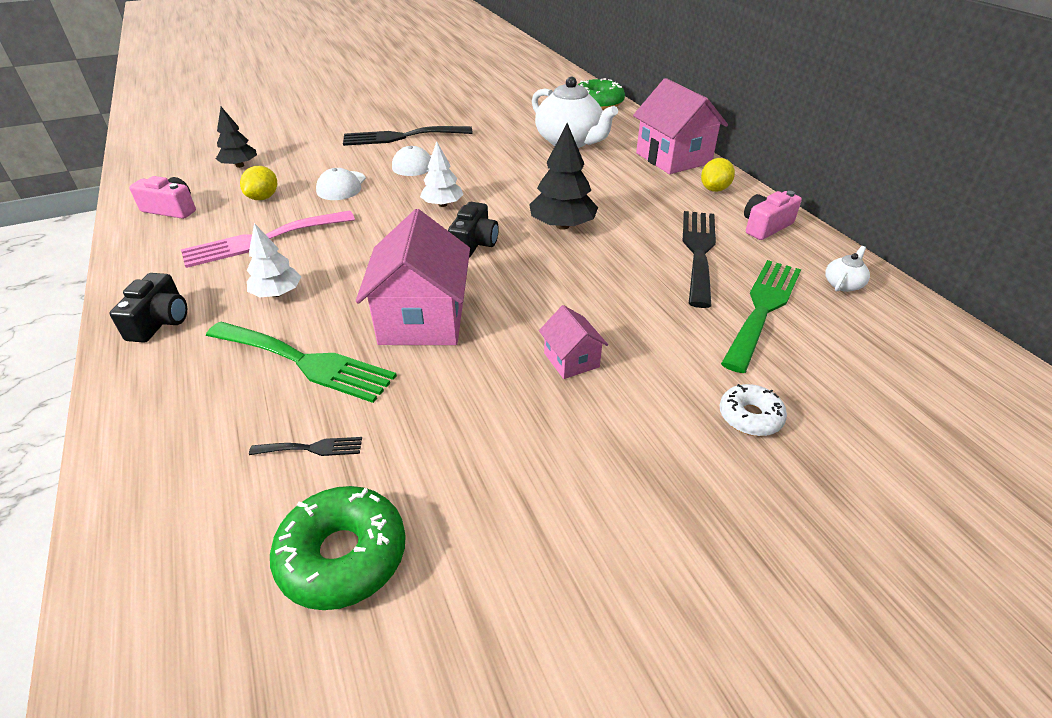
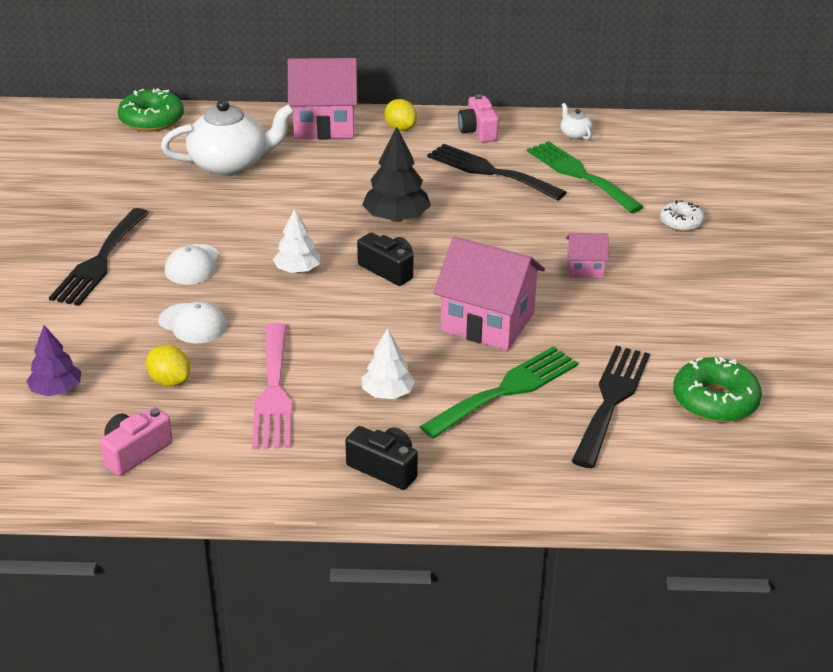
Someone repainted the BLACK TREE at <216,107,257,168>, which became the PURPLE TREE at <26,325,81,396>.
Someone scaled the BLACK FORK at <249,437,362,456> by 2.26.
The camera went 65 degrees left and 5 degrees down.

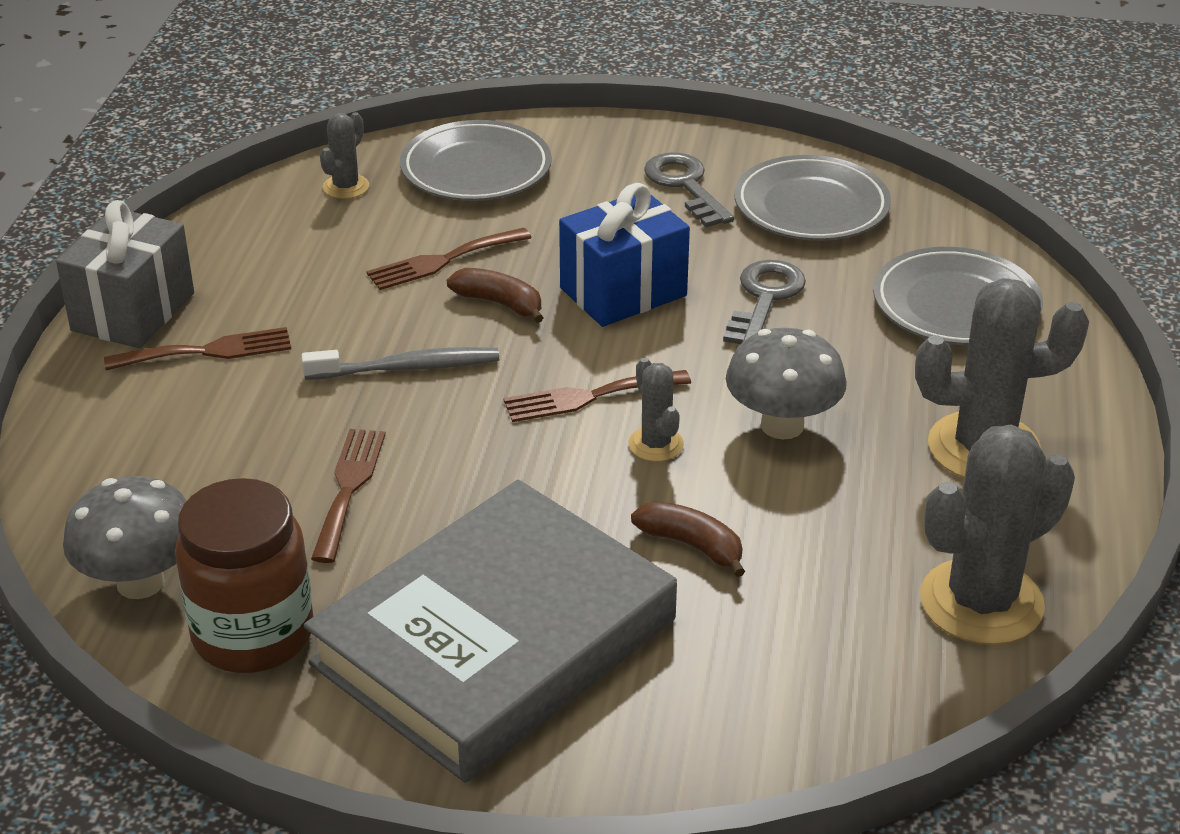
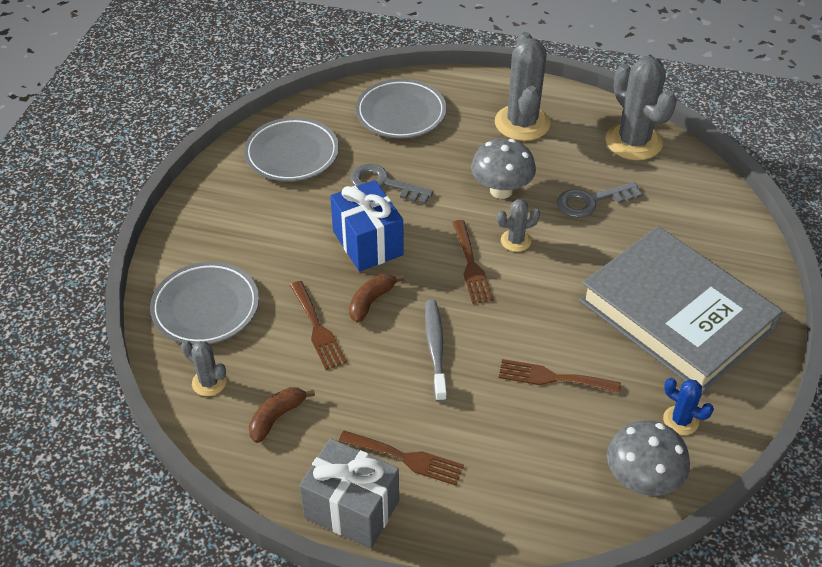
Someone carried the GREY KEY from <644,153,734,227> to <557,182,642,218>.
Someone rotated the BROWN FORK at <104,327,291,371> by 120 degrees clockwise.
Someone swapped the BROWN JAR at <175,478,313,673> for the BLUE CACTUS at <663,378,714,435>.
Someone carried the BROWN BANANA from <631,501,745,577> to <249,387,315,443>.
The camera went 85 degrees left and 10 degrees up.

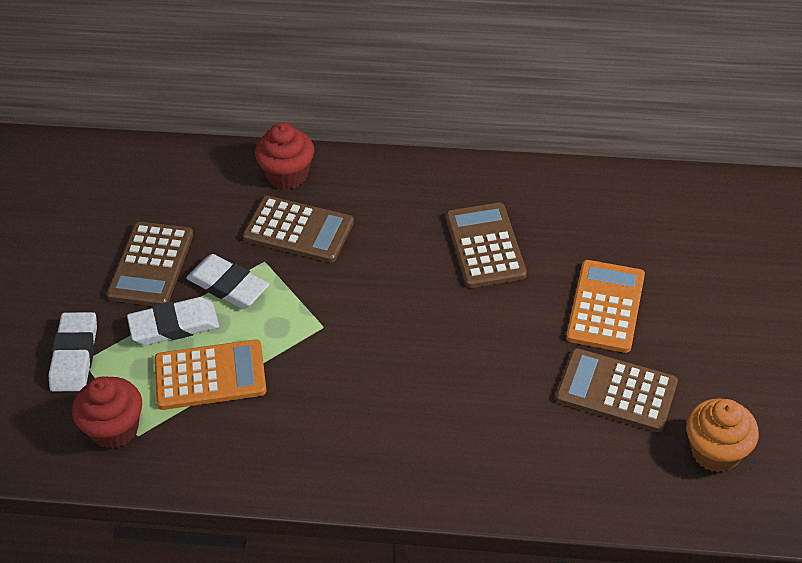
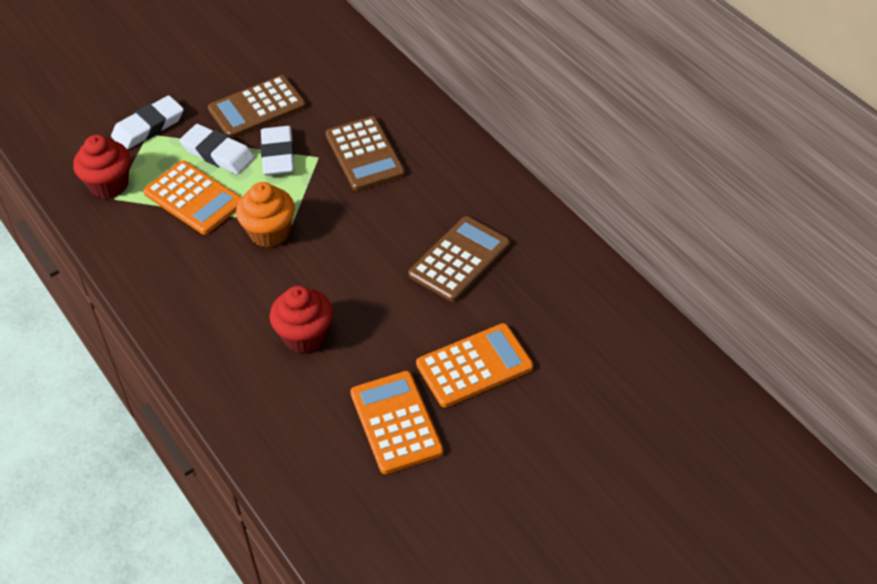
Someone carried the RED CUPCAKE from <255,123,314,190> to <270,286,333,353>.
Someone repainted the BROWN CALCULATOR at <556,348,678,432>, which became the ORANGE CALCULATOR at <350,371,444,474>.
Someone carried the ORANGE CUPCAKE from <686,398,759,473> to <236,182,295,247>.
The camera went 50 degrees right and 0 degrees up.

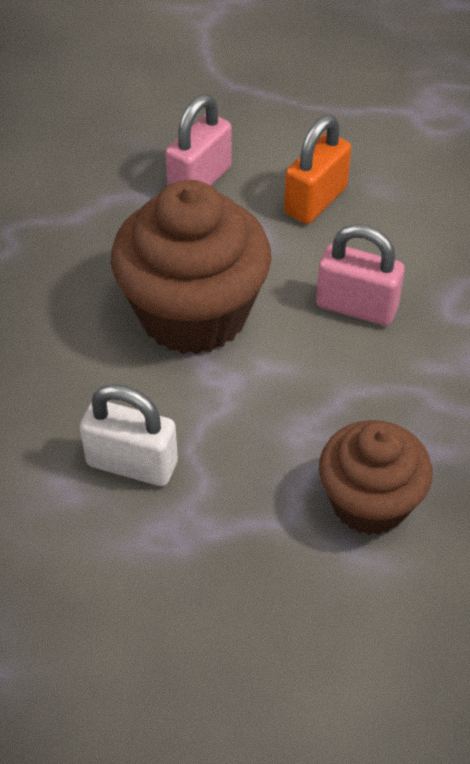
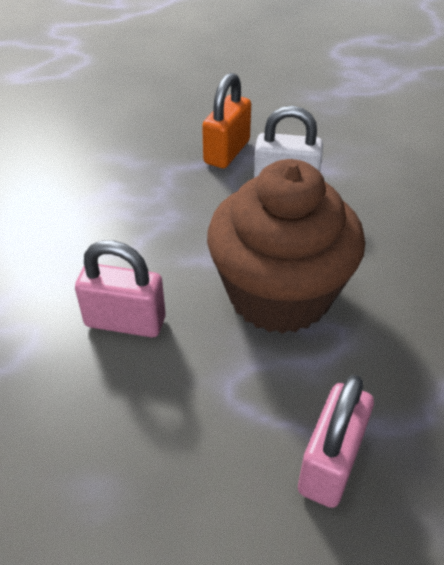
Someone carried the ORANGE PADLOCK from <284,115,351,224> to <202,73,251,168>.
Someone took away the BROWN CUPCAKE at <319,420,433,535>.
The camera went 170 degrees right and 5 degrees down.

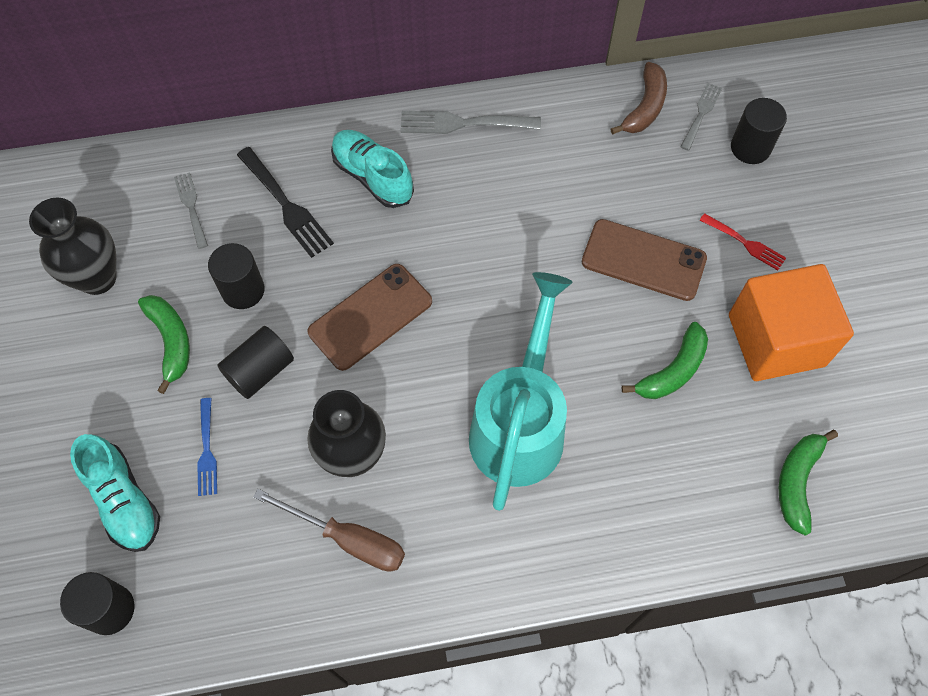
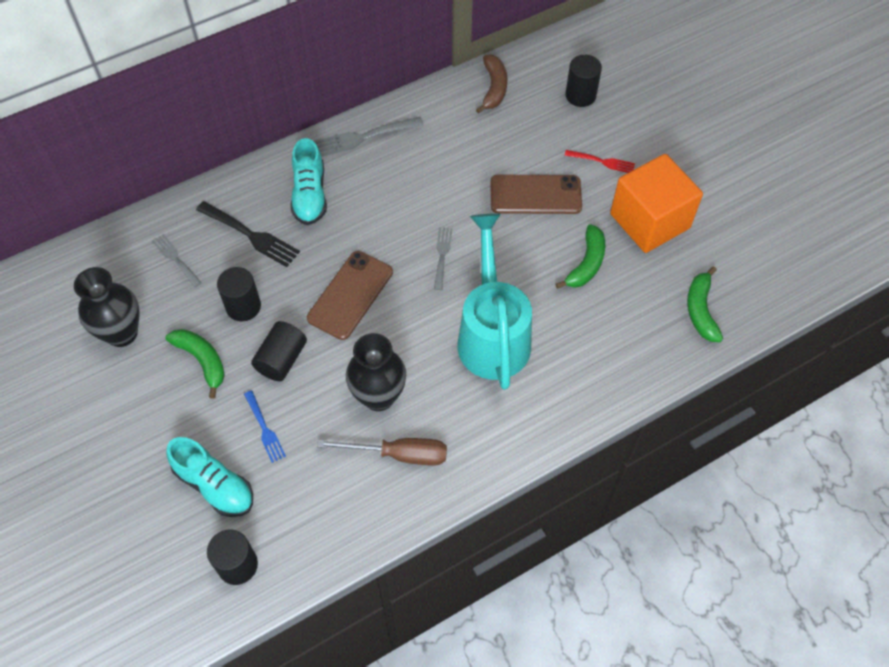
Someone carried the GREY FORK from <681,83,722,151> to <434,227,452,290>.
Someone rotated the TURQUOISE SHOE at <331,130,414,208> by 120 degrees counterclockwise.
The camera went 20 degrees left and 5 degrees down.

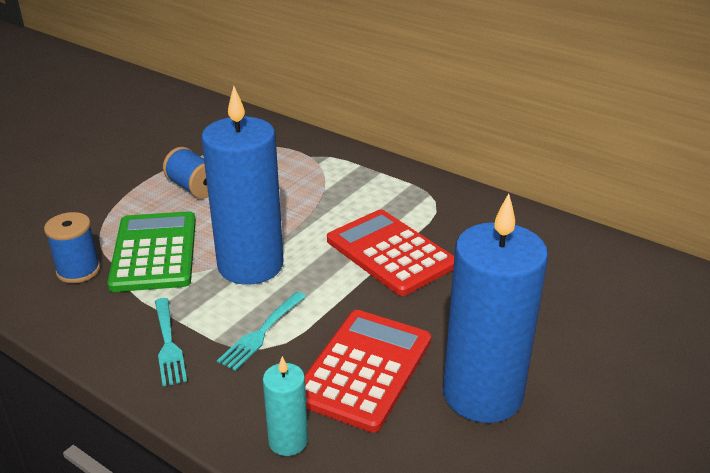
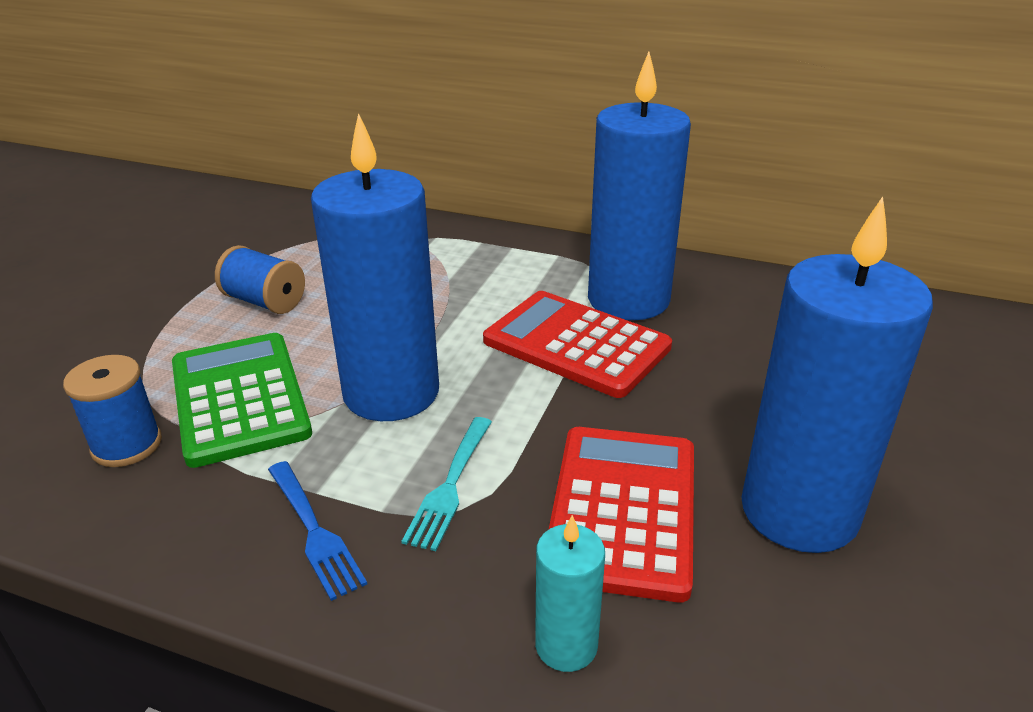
Someone repainted the TURQUOISE FORK at <155,298,187,386>, which became the BLUE FORK at <268,461,367,601>.
Someone put down the BLUE CANDLE at <588,52,691,320>.
The camera went 15 degrees left and 0 degrees up.

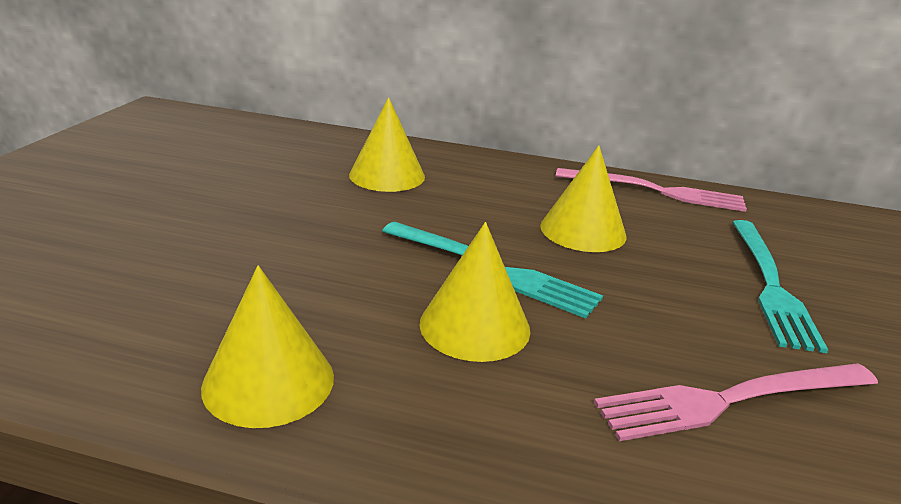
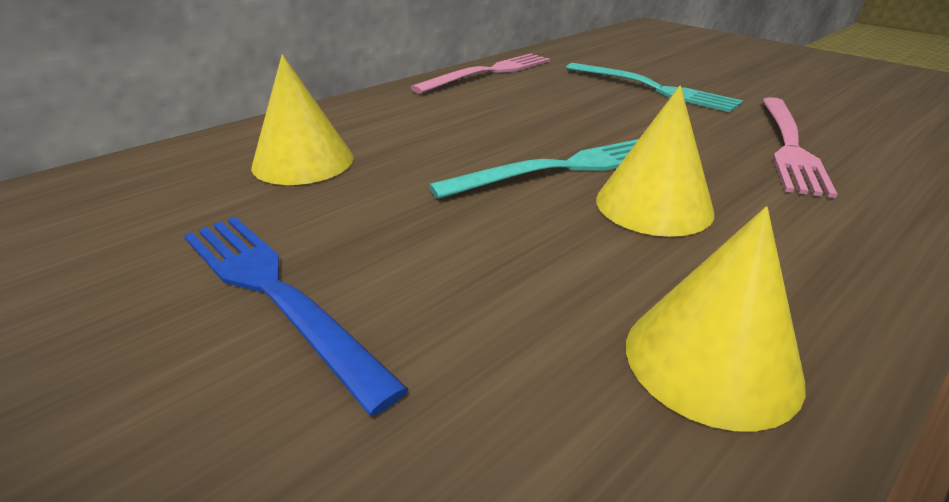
Someone took away the YELLOW CONE at <540,145,626,252>.
Someone put down the BLUE FORK at <184,217,409,416>.
The camera went 55 degrees left and 5 degrees up.

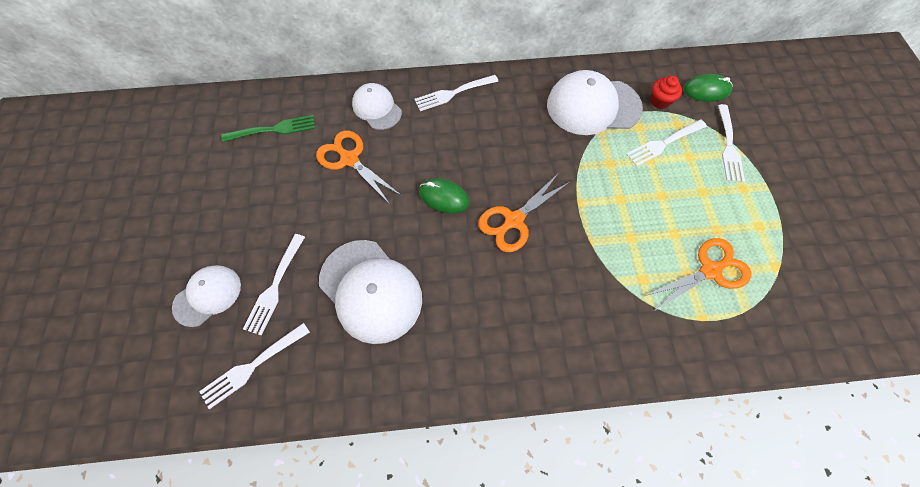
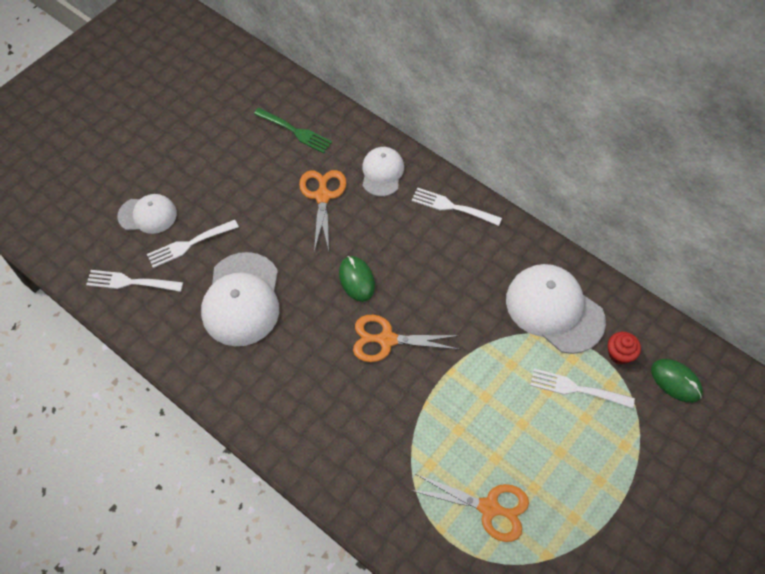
Someone took away the WHITE FORK at <718,104,745,182>.
The camera went 45 degrees right and 5 degrees down.

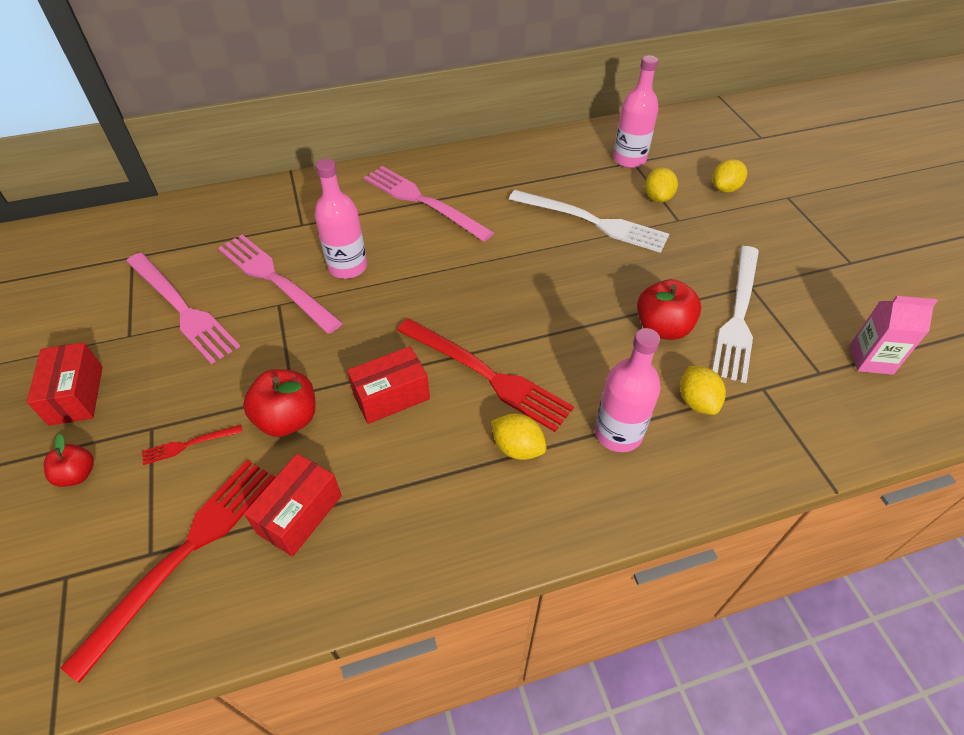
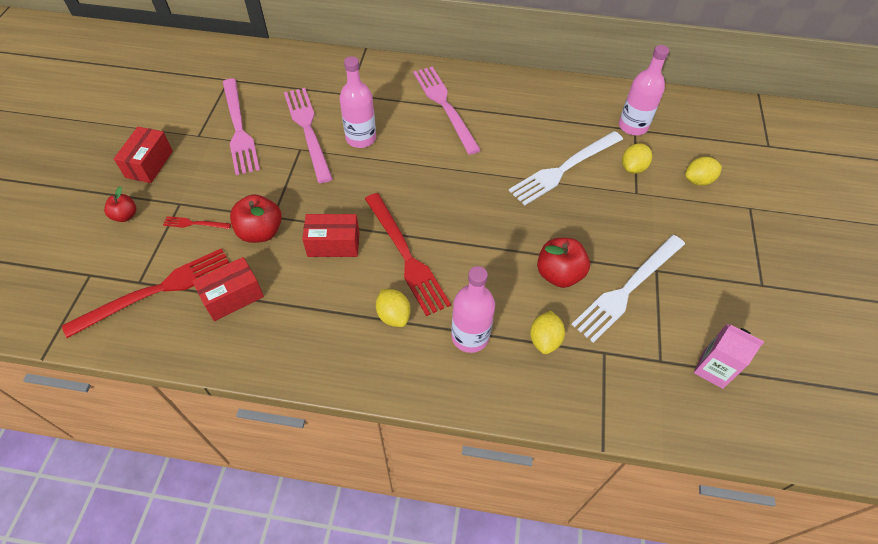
Someone rotated the WHITE FORK at <509,190,669,253> by 90 degrees clockwise.
The camera went 25 degrees right and 5 degrees up.

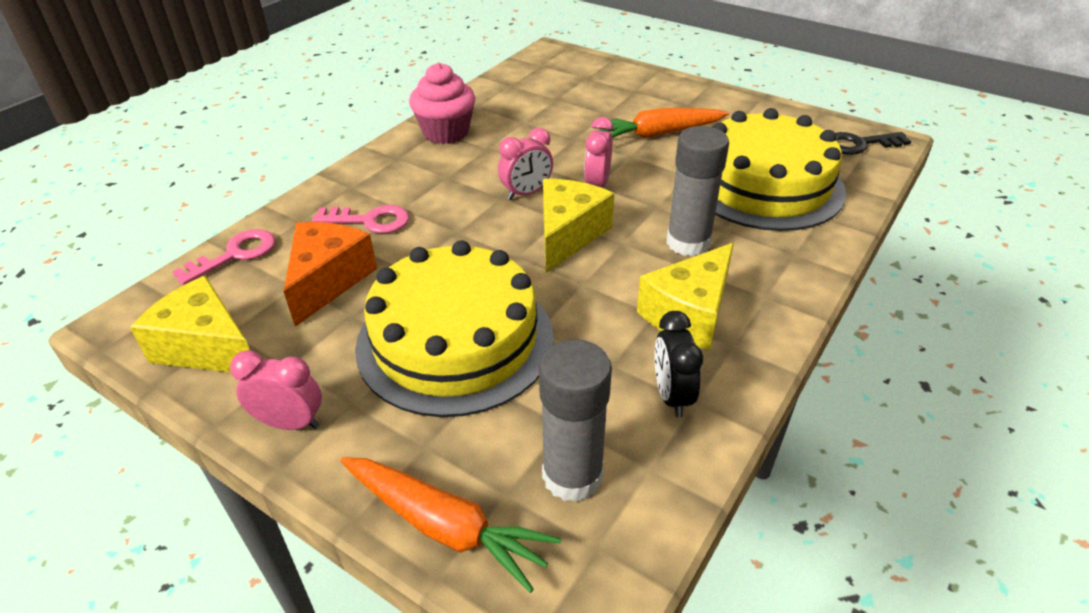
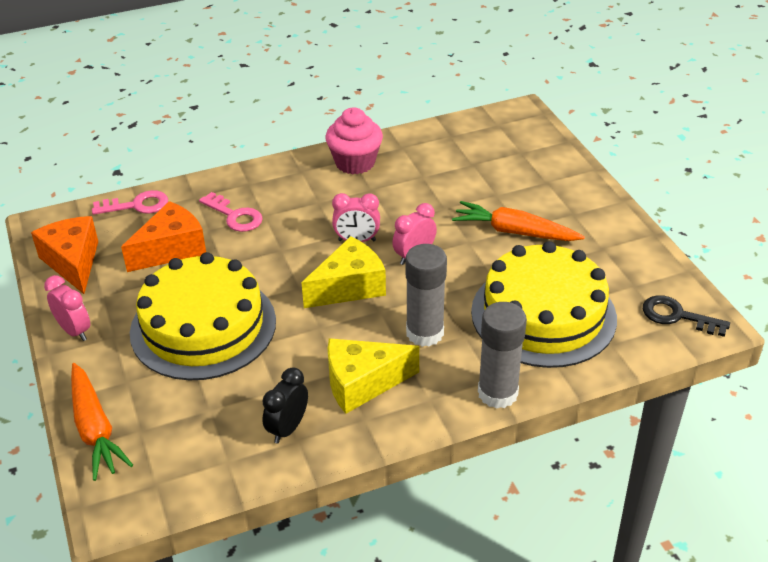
Someone repainted the YELLOW CHEESE at <130,276,250,372>, which became the ORANGE CHEESE at <31,216,98,294>.
Someone carried the GREY GLUE STICK from <539,339,612,502> to <478,302,527,409>.
The camera went 35 degrees right and 0 degrees up.

